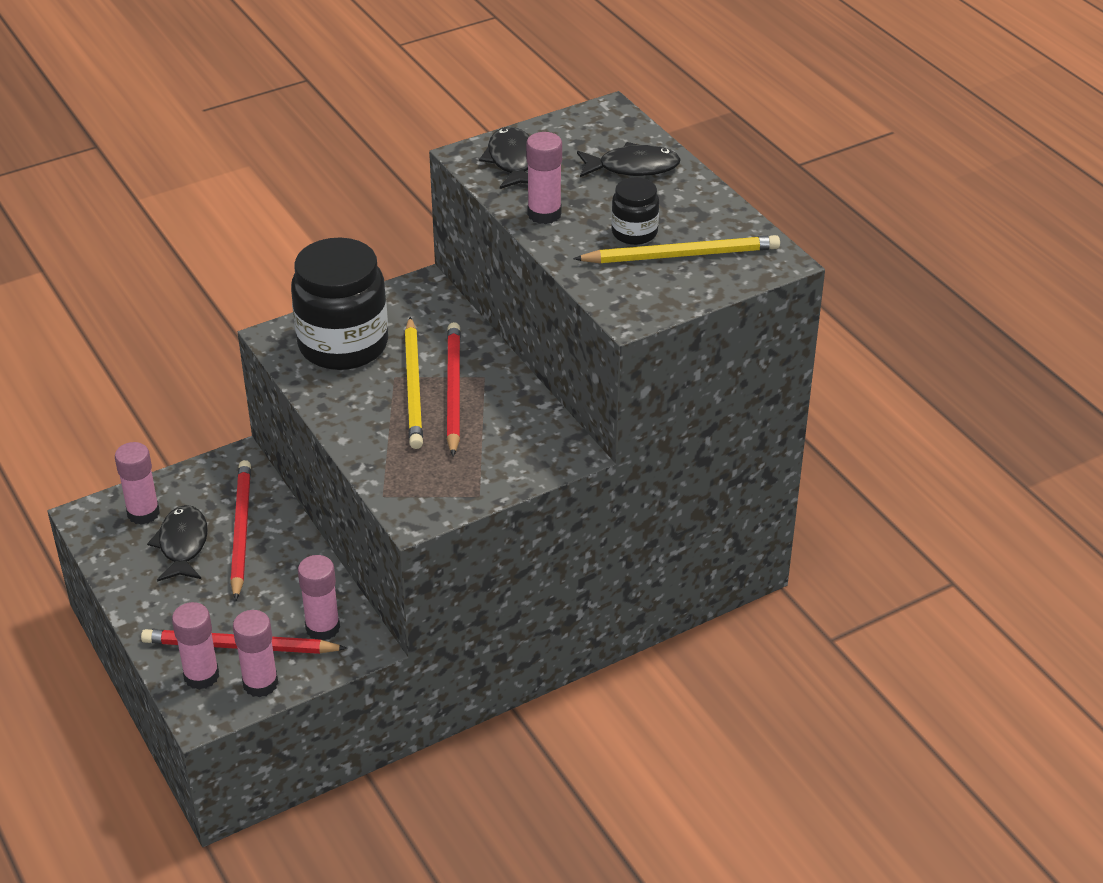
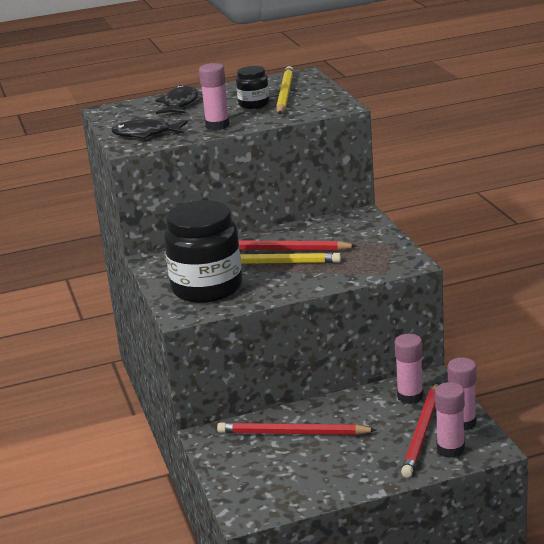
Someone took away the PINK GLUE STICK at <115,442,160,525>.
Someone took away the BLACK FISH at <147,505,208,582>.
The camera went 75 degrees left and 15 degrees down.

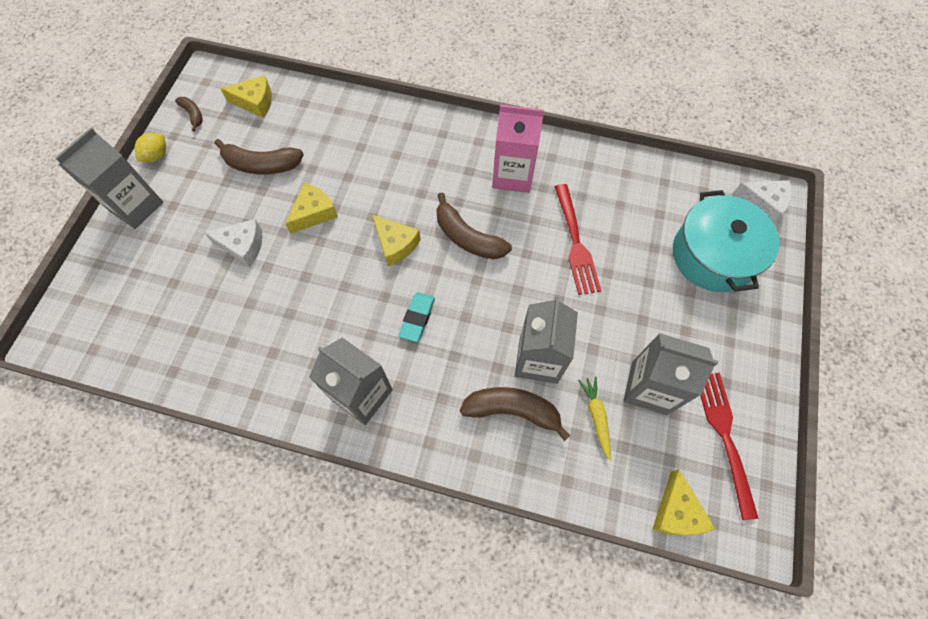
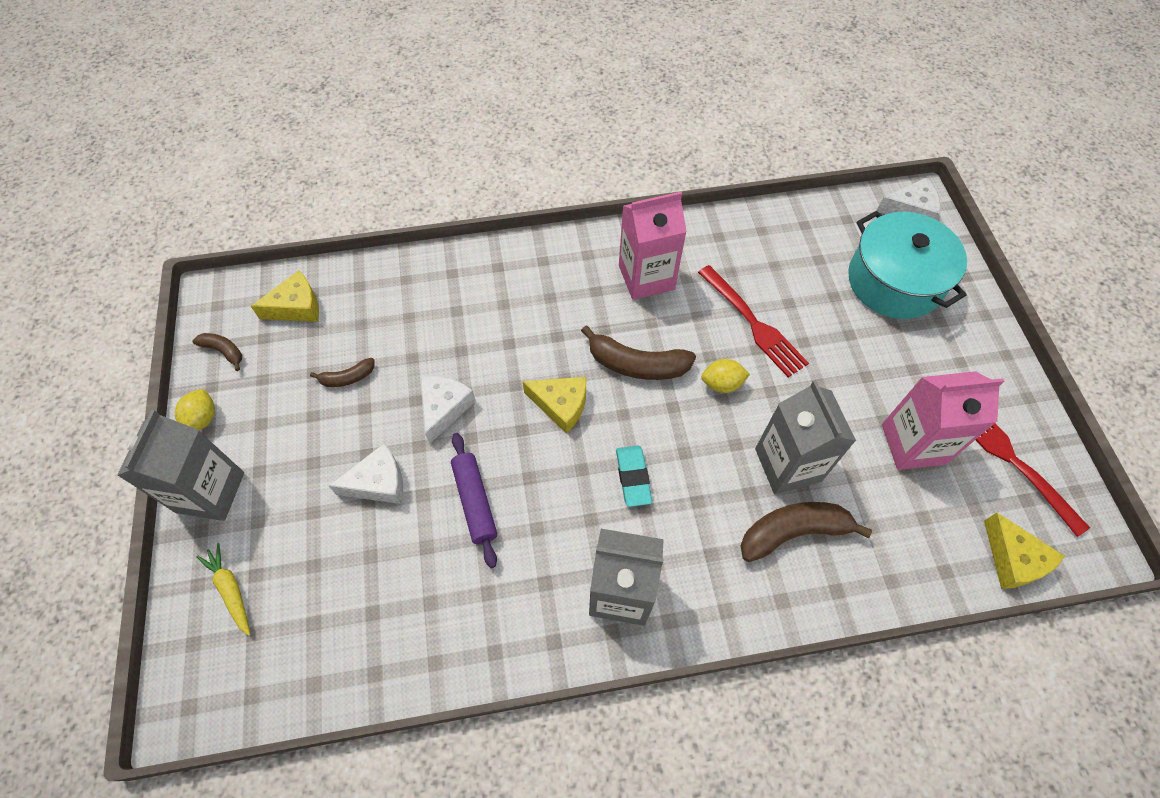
Someone scaled the BROWN BANANA at <215,139,304,174> by 0.54.
Someone repainted the YELLOW CHEESE at <285,183,338,234>, which became the WHITE CHEESE at <421,376,476,443>.
Someone repainted the GREY CARTON at <623,333,718,415>, which became the PINK CARTON at <882,371,1004,470>.
Someone carried the YELLOW CARROT from <578,376,611,460> to <197,543,250,636>.
Someone put down the YELLOW LEMON at <701,359,750,393>.
Someone put down the PURPLE ROLLING PIN at <451,433,497,568>.
The camera went 25 degrees left and 5 degrees down.

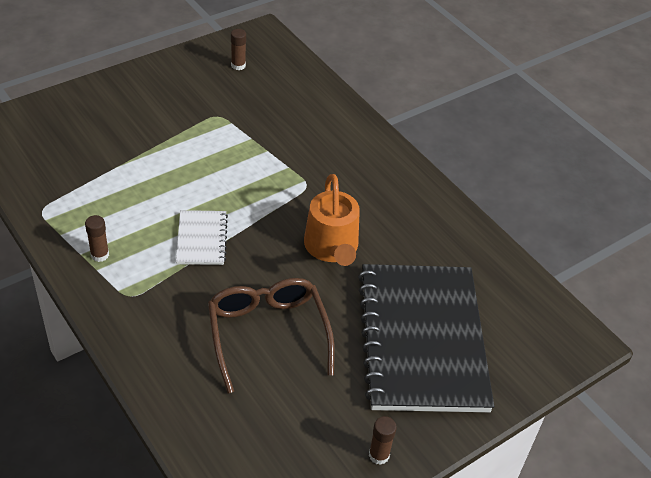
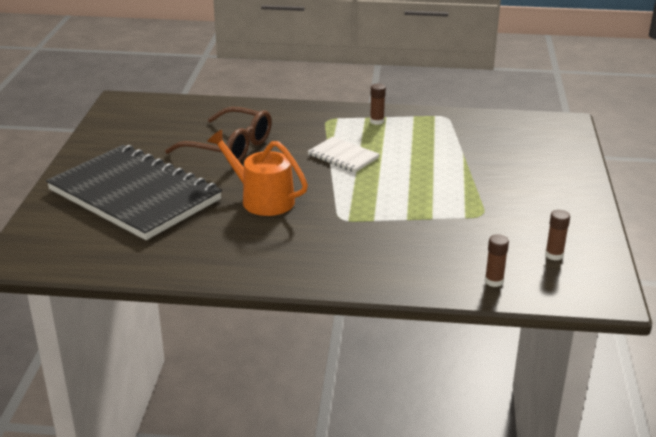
Someone carried the BROWN GLUE STICK from <369,416,397,465> to <485,234,509,287>.
The camera went 135 degrees right and 15 degrees down.

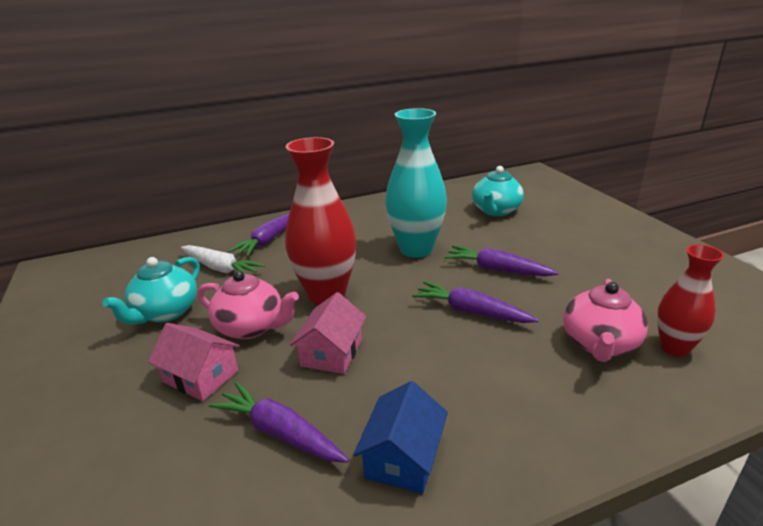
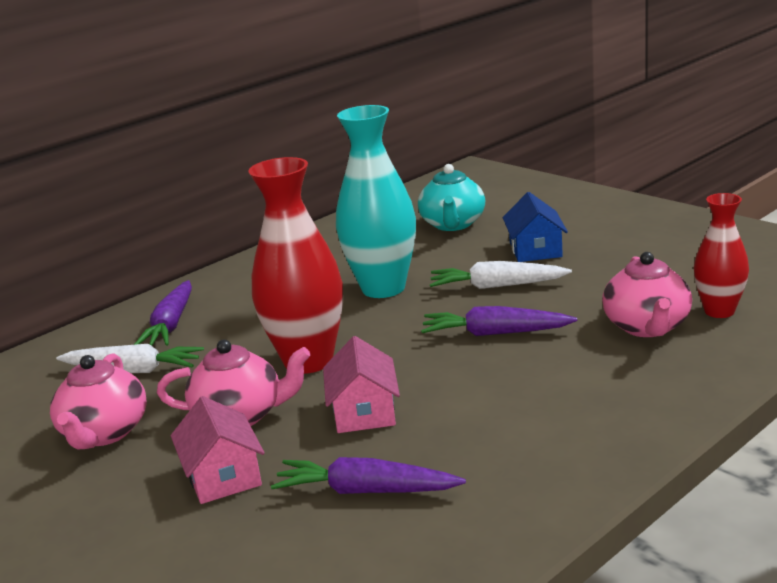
Someone repainted the PURPLE CARROT at <444,245,559,276>, which became the WHITE CARROT at <430,261,572,289>.
Someone repainted the TURQUOISE TEAPOT at <102,257,200,325>, which became the PINK TEAPOT at <50,353,147,450>.
Someone rotated the PINK HOUSE at <148,323,240,401> by 60 degrees clockwise.
Someone carried the BLUE HOUSE from <353,381,448,494> to <503,192,568,262>.
The camera went 20 degrees left and 5 degrees down.

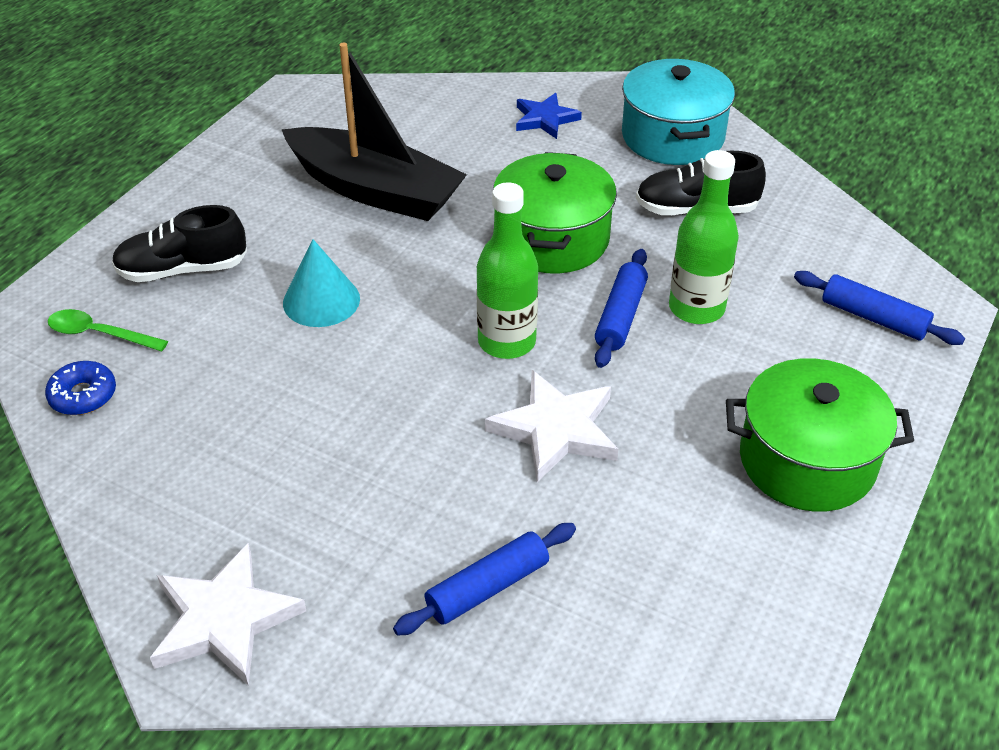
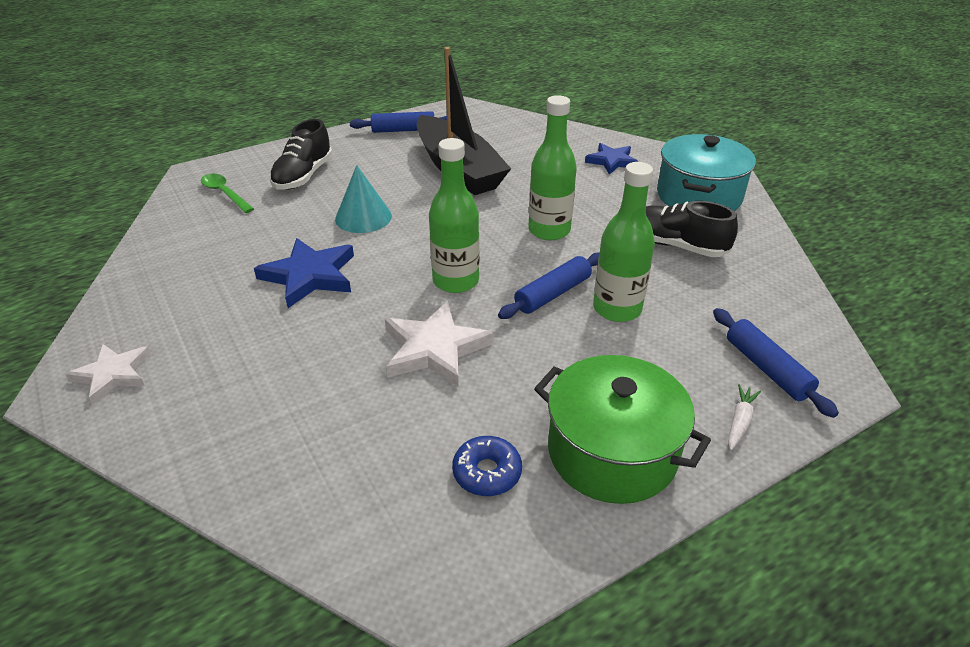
Someone swapped the GREEN POT at <493,152,617,273> for the GREEN BOTTLE at <528,95,577,240>.
Someone rotated the BLACK SHOE at <112,205,247,282> by 90 degrees counterclockwise.
Someone carried the BLUE DONUT from <45,361,116,415> to <452,436,522,496>.
Someone carried the BLUE ROLLING PIN from <393,523,576,636> to <350,111,447,133>.
Someone scaled the WHITE STAR at <150,543,306,686> by 0.66.
Someone put down the BLUE STAR at <254,238,354,308>.
Someone put down the WHITE CARROT at <728,384,761,450>.
The camera went 30 degrees right and 5 degrees down.

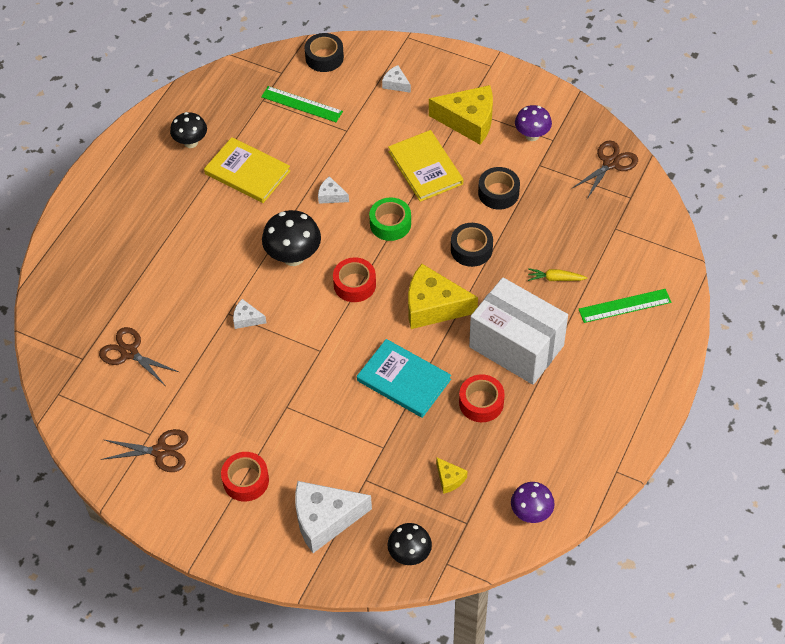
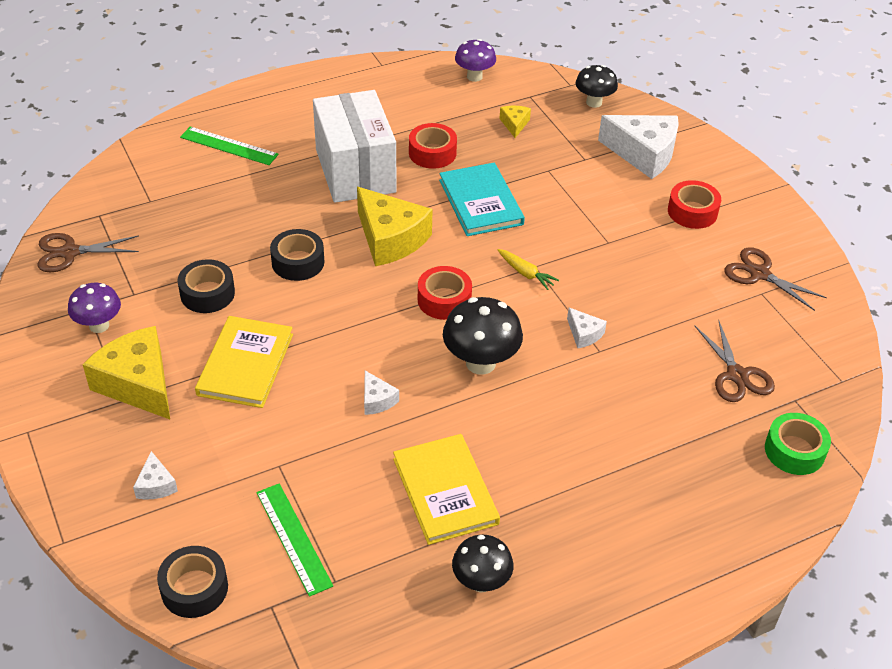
Someone carried the GREEN TAPE from <369,197,411,241> to <765,413,831,475>.
Someone carried the YELLOW CARROT from <528,268,588,281> to <498,249,559,290>.
The camera went 145 degrees left and 10 degrees down.

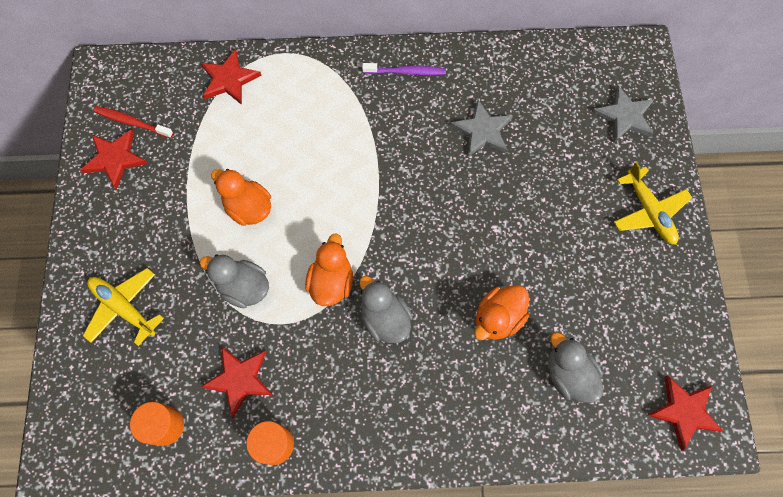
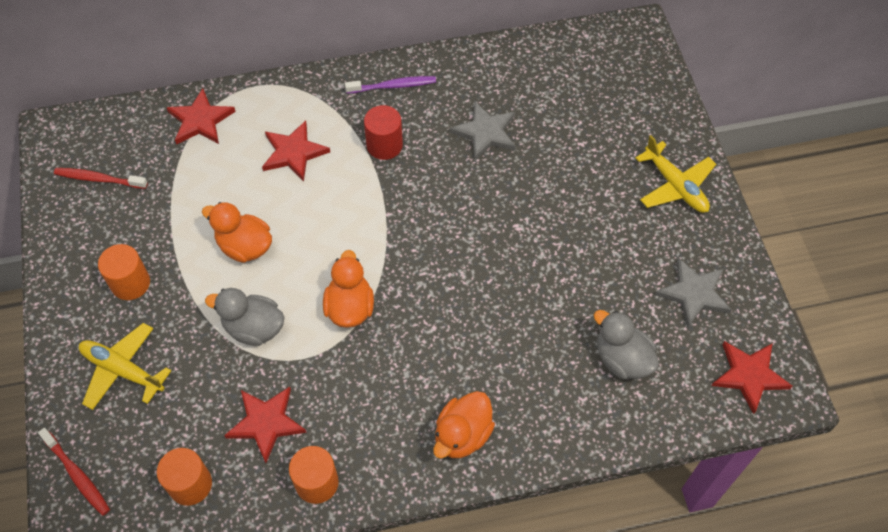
Someone carried the GREY STAR from <592,85,654,143> to <655,258,732,327>.
Someone carried the RED STAR from <80,129,148,189> to <262,121,330,181>.
Someone took away the GREY DUCK at <359,276,413,343>.
Someone carried the ORANGE DUCK from <474,285,529,340> to <433,391,495,458>.
Someone put down the RED CYLINDER at <364,105,403,160>.
Someone put down the ORANGE CYLINDER at <98,244,150,300>.
Someone put down the RED TOOTHBRUSH at <38,428,110,516>.
The camera went 10 degrees left and 10 degrees down.

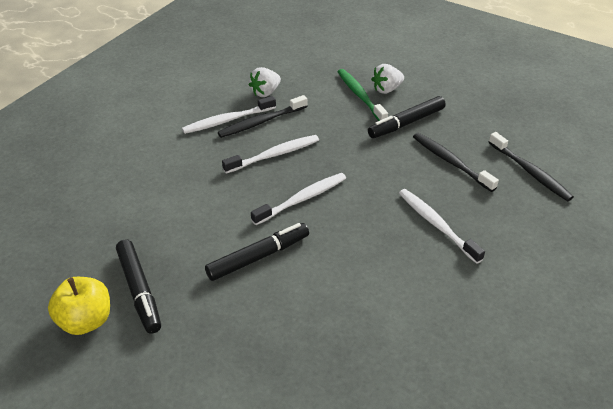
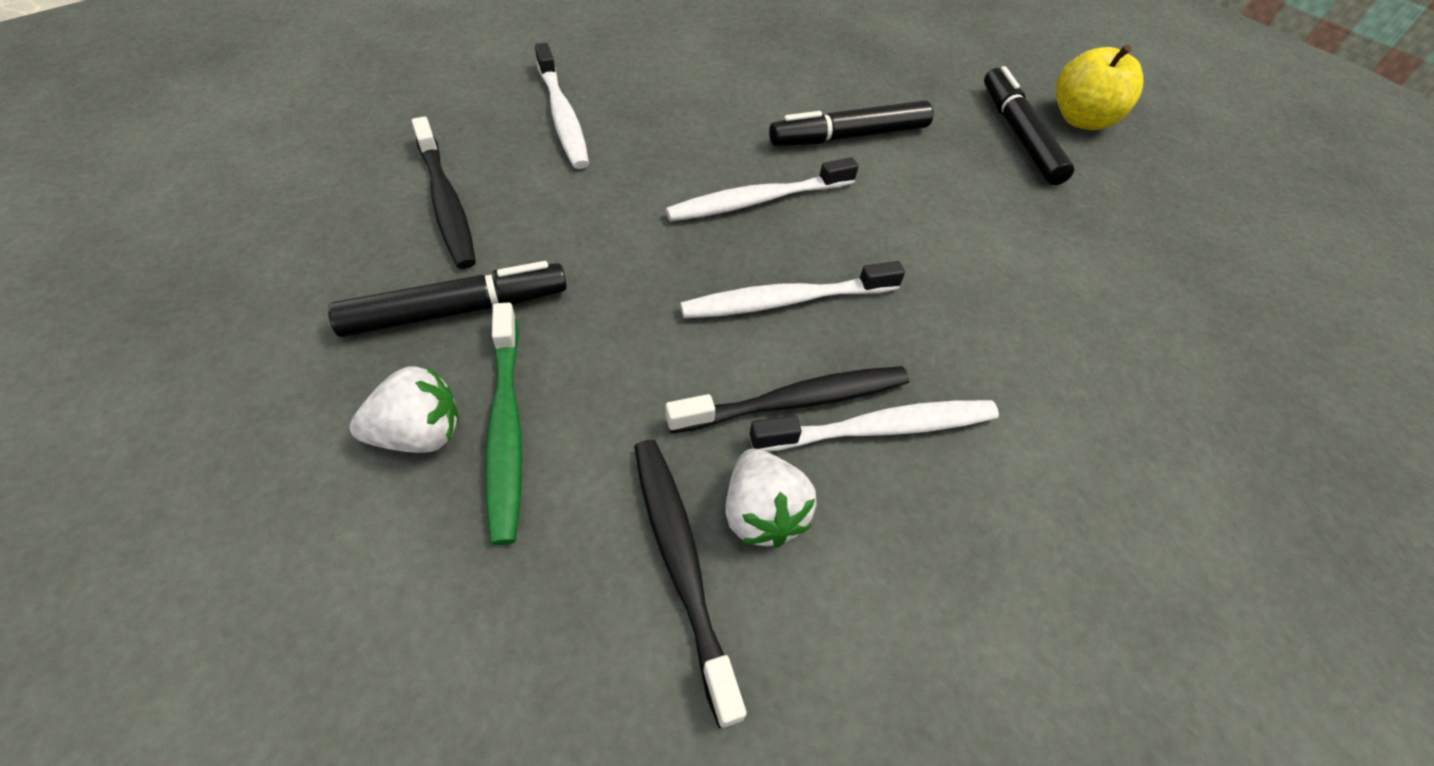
Someone rotated the WHITE STRAWBERRY at <249,67,281,97> by 105 degrees clockwise.
Someone carried the BLACK TOOTHBRUSH from <488,132,574,201> to <634,440,747,728>.
The camera went 170 degrees left and 10 degrees up.

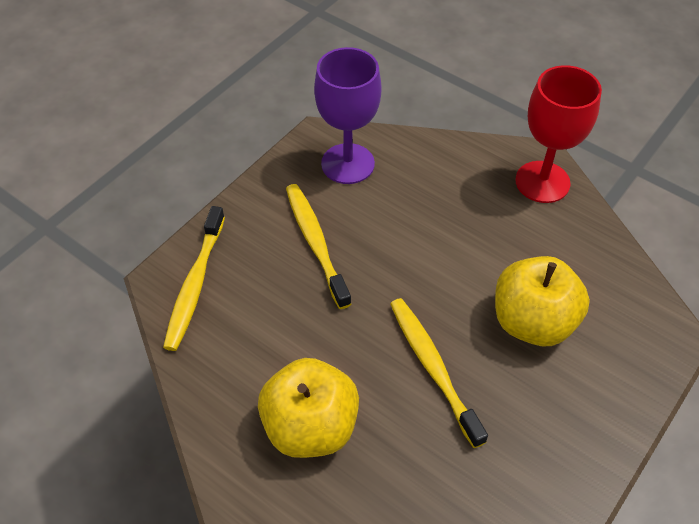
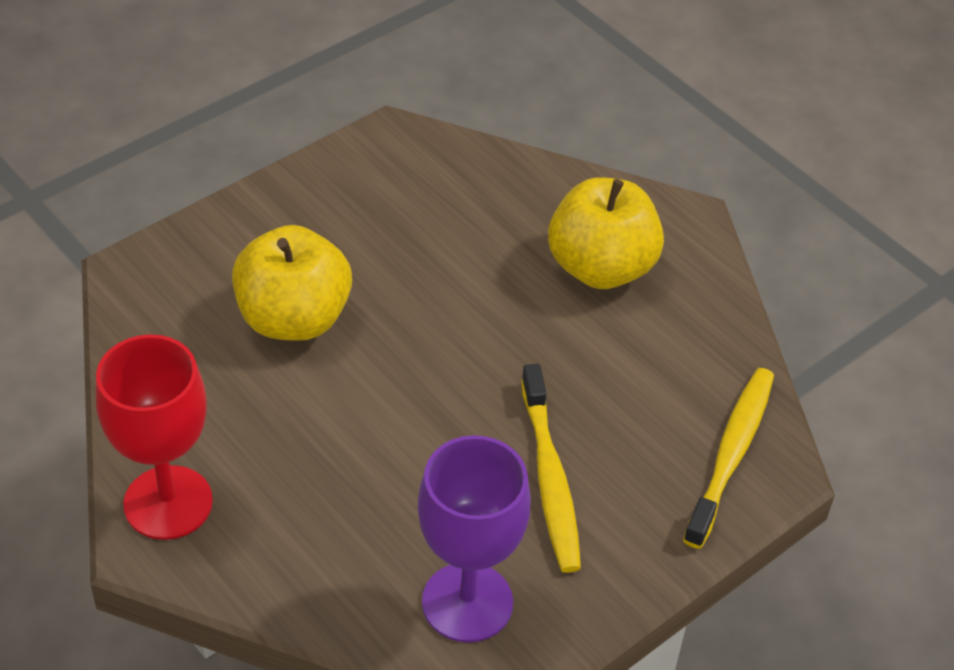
Someone took away the YELLOW TOOTHBRUSH at <390,298,488,448>.
The camera went 170 degrees left and 5 degrees down.

